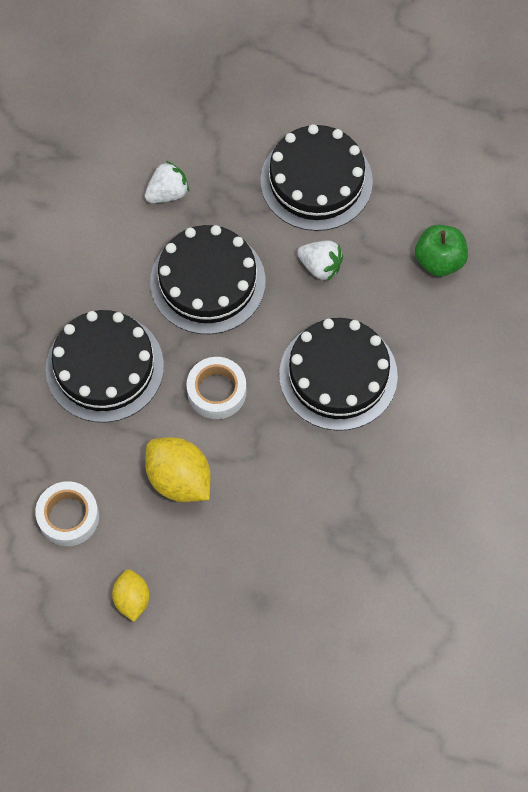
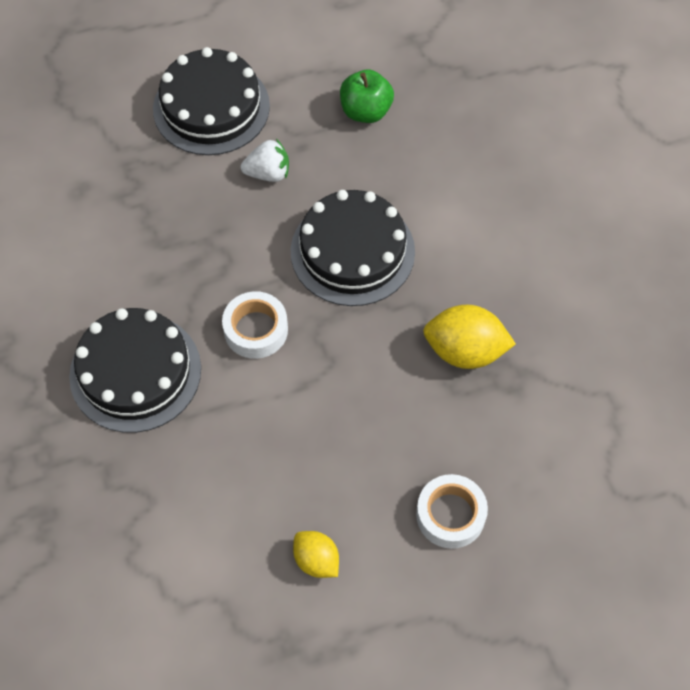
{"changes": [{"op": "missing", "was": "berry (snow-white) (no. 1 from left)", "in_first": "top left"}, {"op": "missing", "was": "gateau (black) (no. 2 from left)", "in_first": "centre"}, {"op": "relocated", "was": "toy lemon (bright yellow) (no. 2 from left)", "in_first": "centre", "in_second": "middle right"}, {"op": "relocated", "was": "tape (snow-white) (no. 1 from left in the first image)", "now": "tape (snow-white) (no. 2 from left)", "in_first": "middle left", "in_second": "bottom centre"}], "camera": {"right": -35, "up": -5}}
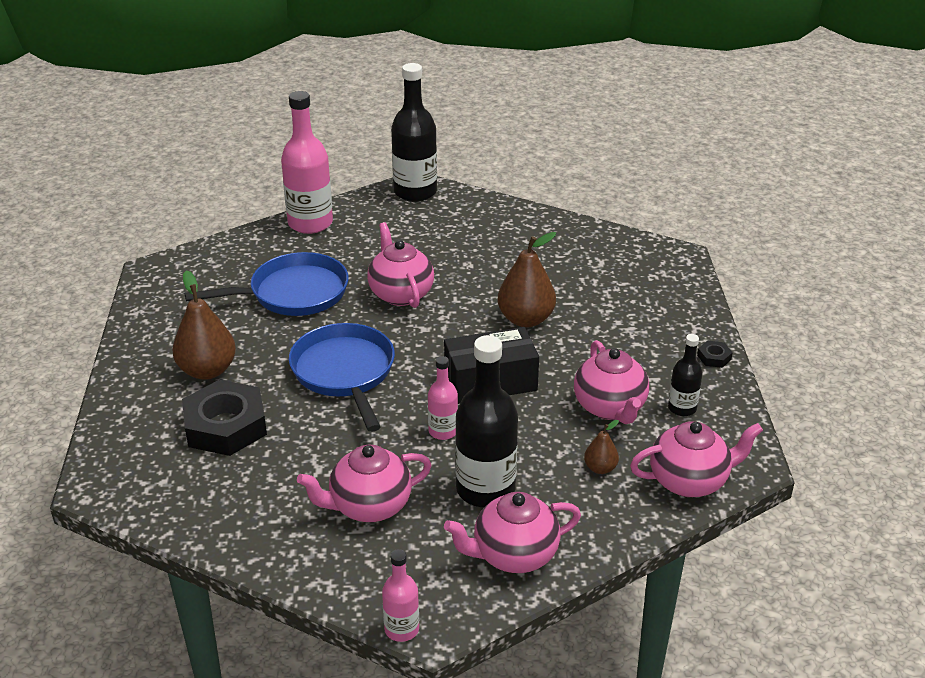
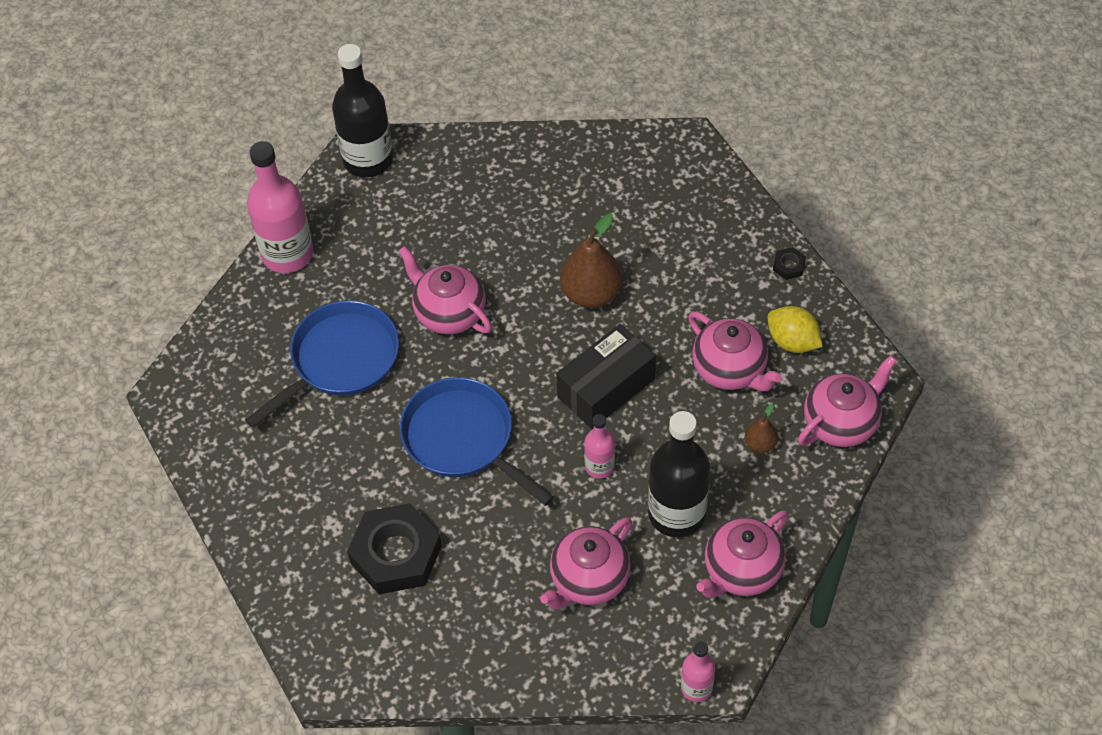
{"changes": [{"op": "missing", "was": "toy pear (brown) (no. 1 from left)", "in_first": "middle left"}, {"op": "exchanged", "was": "flask (black) (no. 3 from left)", "now": "toy lemon (bright yellow)", "in_first": "middle right", "in_second": "middle right"}], "camera": {"right": -25, "up": 20}}
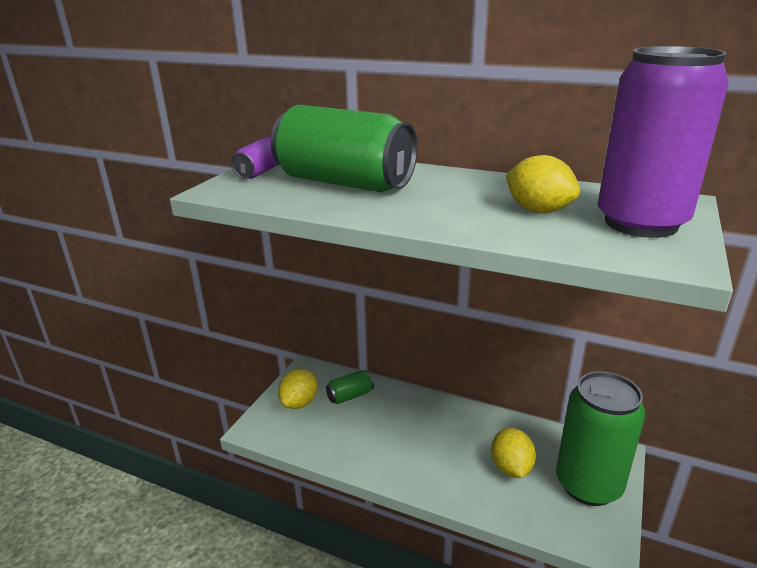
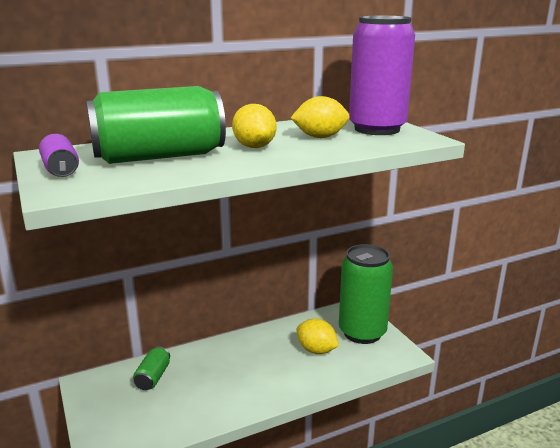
{"changes": [{"op": "relocated", "was": "toy lemon (bright yellow) (no. 1 from left)", "in_first": "bottom centre", "in_second": "top centre"}], "camera": {"right": -50, "up": -5}}
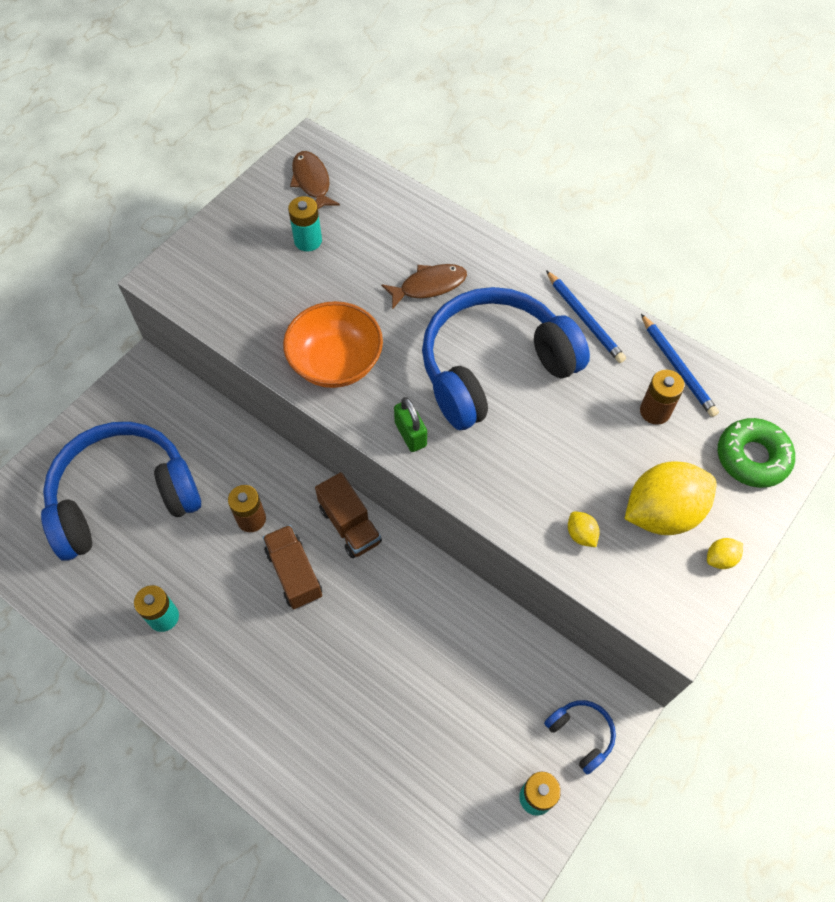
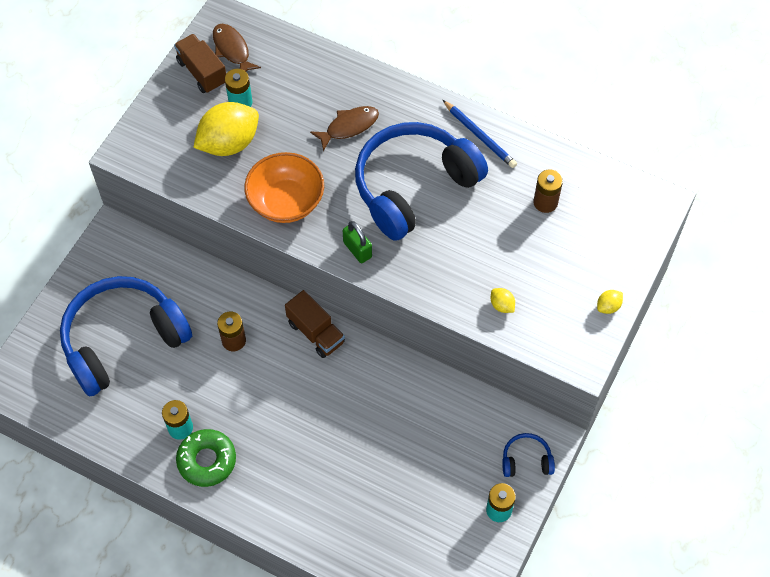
{"changes": [{"op": "missing", "was": "lead pencil (royal blue) (no. 2 from left)", "in_first": "middle right"}, {"op": "relocated", "was": "glazed donut (leaf-green)", "in_first": "middle right", "in_second": "bottom left"}, {"op": "relocated", "was": "toy lemon (bright yellow) (no. 2 from left in the first image)", "now": "toy lemon (bright yellow) (no. 1 from left)", "in_first": "middle right", "in_second": "top left"}, {"op": "relocated", "was": "truck (brown) (no. 1 from left)", "in_first": "centre", "in_second": "top left"}, {"op": "spun", "was": "over-ear headphones (royal blue) (no. 3 from left)", "in_first": "bottom right", "in_second": "bottom right", "clockwise": -45}], "camera": {"right": -10, "up": 0}}
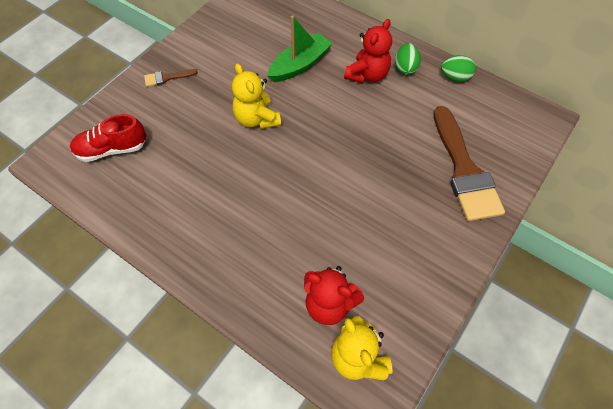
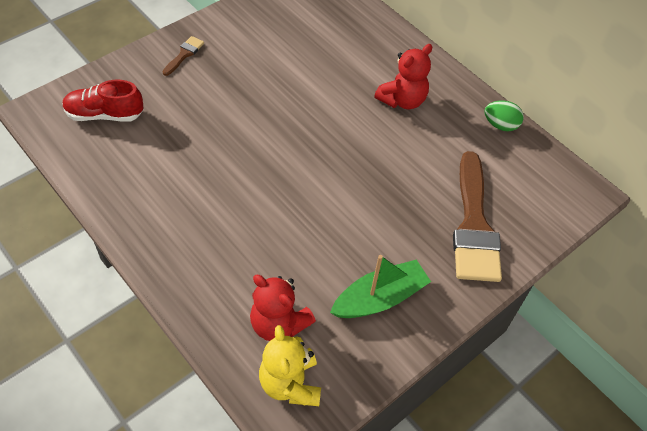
{"changes": [{"op": "relocated", "was": "toy boat (leaf-green)", "in_first": "top centre", "in_second": "centre"}, {"op": "missing", "was": "egg (leaf-green) (no. 1 from left)", "in_first": "top centre"}, {"op": "missing", "was": "teddy bear (bright yellow) (no. 1 from left)", "in_first": "top centre"}, {"op": "spun", "was": "paint brush (brown) (no. 1 from left)", "in_first": "top left", "in_second": "top left", "clockwise": 120}], "camera": {"right": 10, "up": -5}}
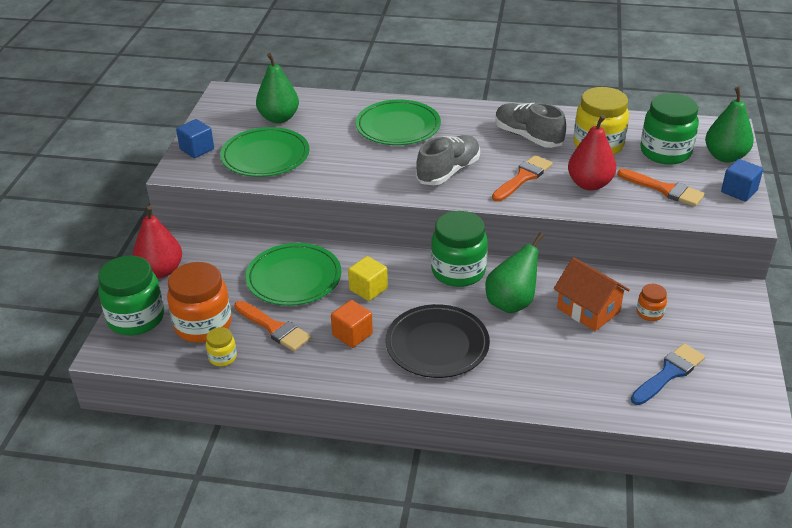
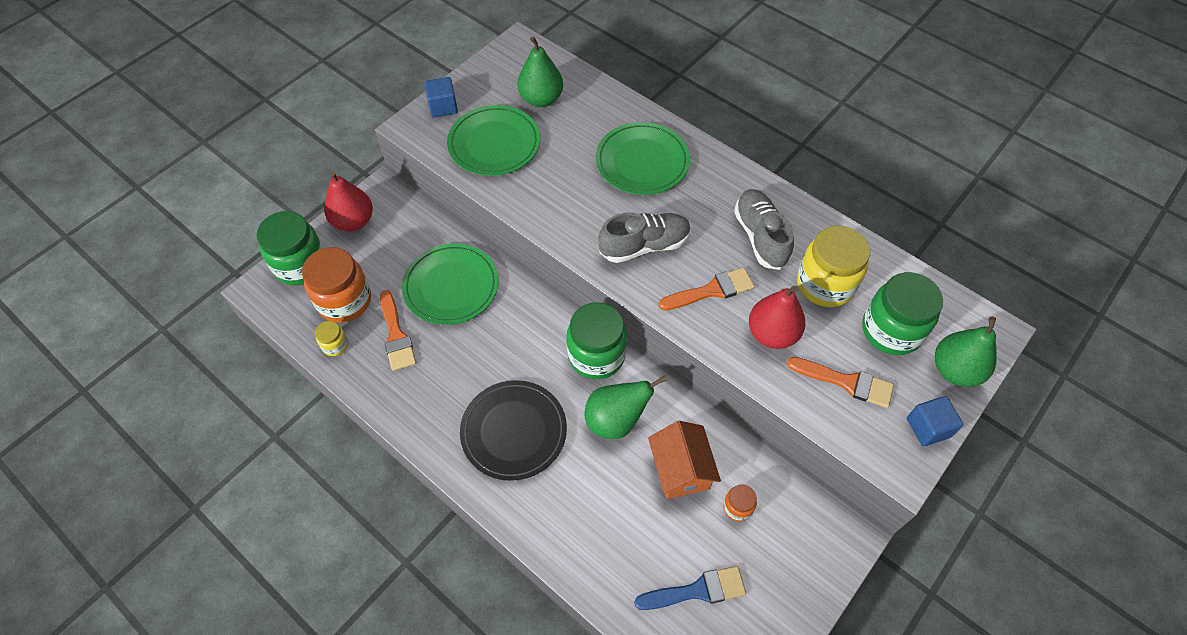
{"changes": [{"op": "spun", "was": "paint brush (bright orange) (no. 3 from left)", "in_first": "middle right", "in_second": "middle right", "clockwise": -45}, {"op": "missing", "was": "solid cube (bright yellow)", "in_first": "centre"}, {"op": "missing", "was": "solid cube (bright orange)", "in_first": "centre"}], "camera": {"right": 30, "up": 20}}
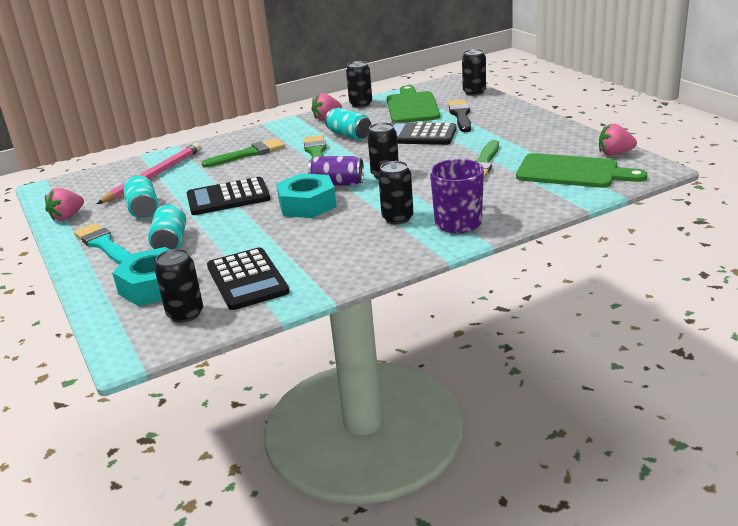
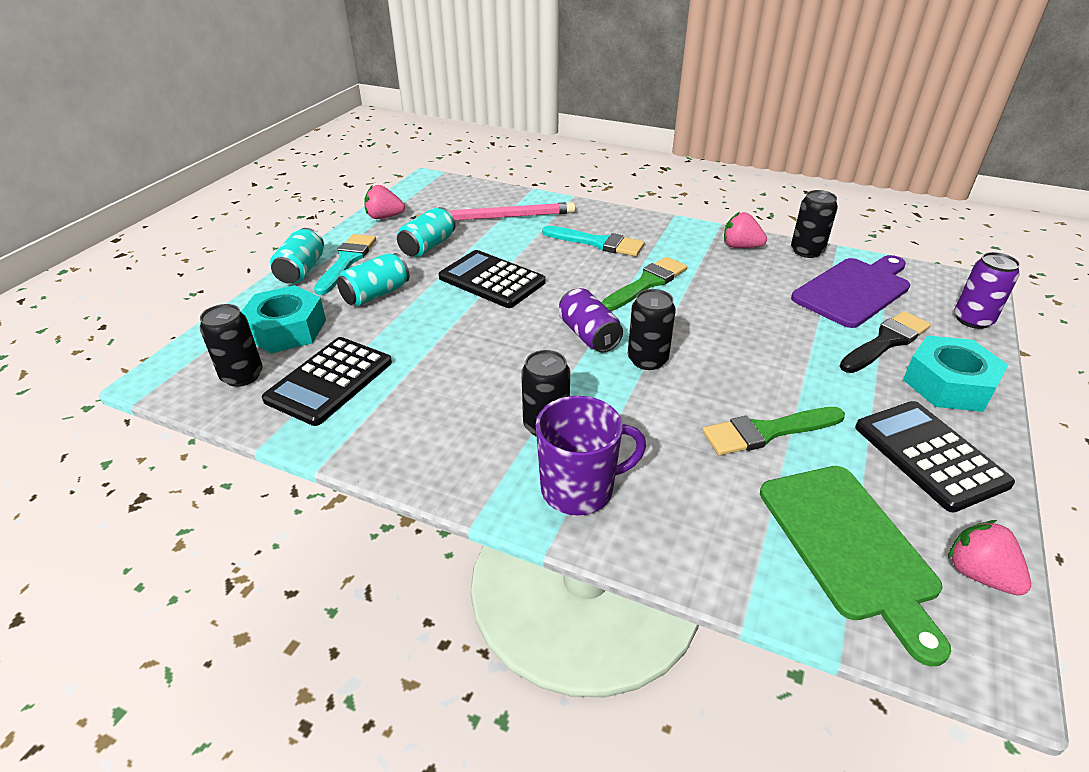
{"changes": [{"op": "colour", "was": "soda can (black) (no. 5 from left)", "now": "soda can (purple) (no. 2 from left)", "in_first": "top centre", "in_second": "middle right"}, {"op": "colour", "was": "bread board (leaf-green) (no. 1 from left)", "now": "bread board (purple)", "in_first": "top centre", "in_second": "middle right"}, {"op": "relocated", "was": "soda can (turquoise) (no. 3 from left in the first image)", "now": "soda can (turquoise) (no. 1 from left)", "in_first": "top centre", "in_second": "top left"}, {"op": "relocated", "was": "pocket calculator (black) (no. 3 from left)", "in_first": "top centre", "in_second": "middle right"}, {"op": "colour", "was": "paint brush (leaf-green) (no. 1 from left)", "now": "paint brush (turquoise) (no. 2 from left)", "in_first": "top left", "in_second": "top centre"}, {"op": "relocated", "was": "hex nut (turquoise) (no. 2 from left)", "in_first": "centre", "in_second": "middle right"}], "camera": {"right": 50, "up": 10}}
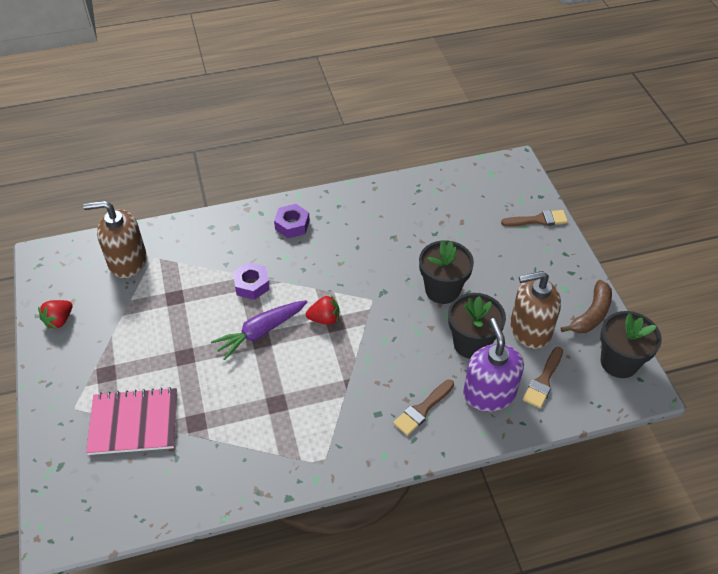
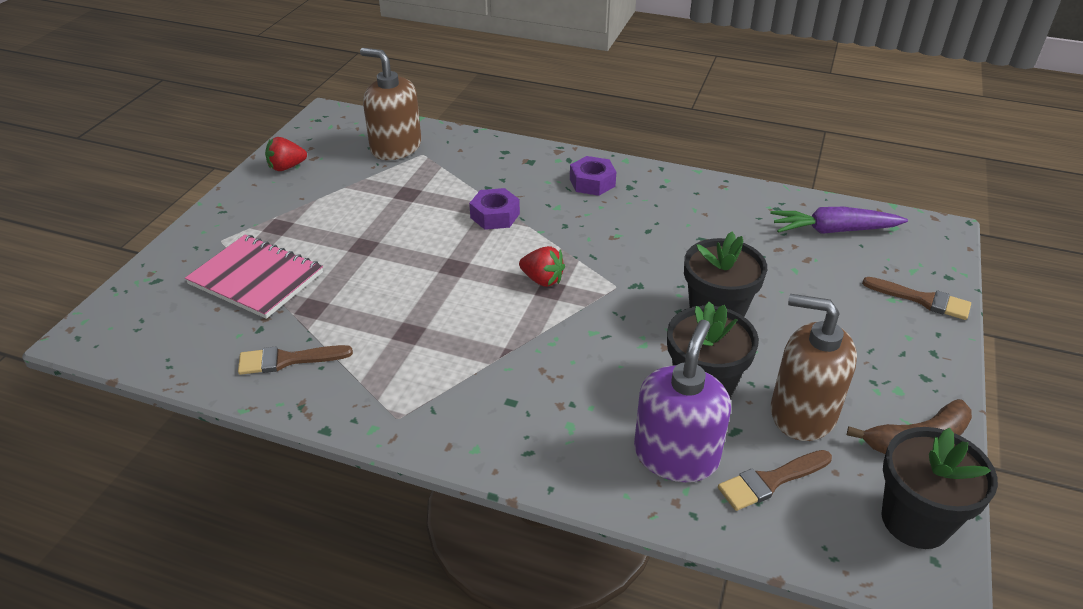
{"changes": [{"op": "relocated", "was": "root vegetable (purple)", "in_first": "centre", "in_second": "middle right"}, {"op": "relocated", "was": "paint brush (brown) (no. 1 from left)", "in_first": "bottom centre", "in_second": "middle left"}], "camera": {"right": 35, "up": -10}}
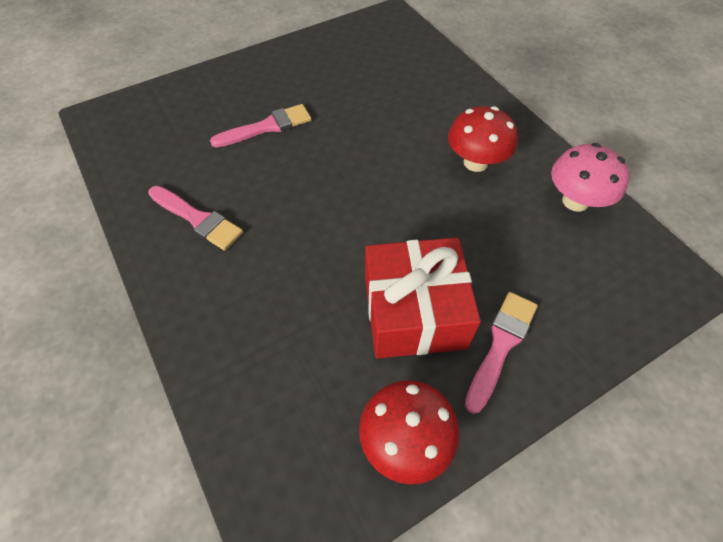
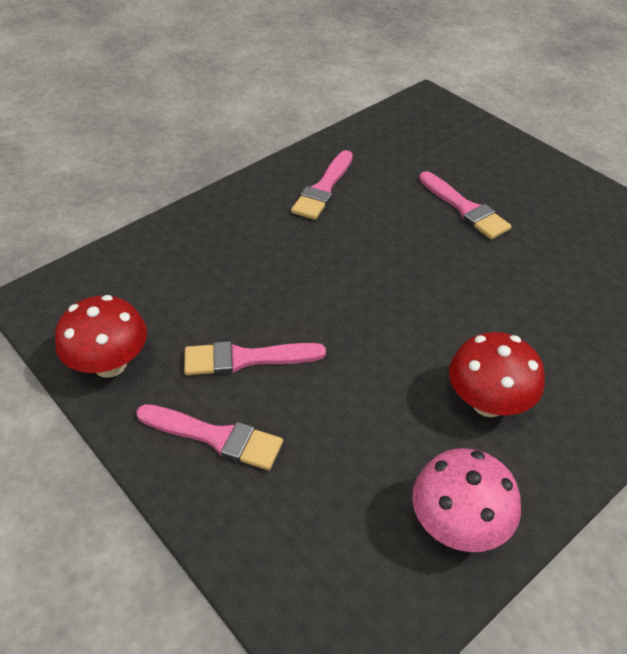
{"changes": [{"op": "exchanged", "was": "gift (red)", "now": "paint brush (pink) (no. 2 from left)", "in_first": "centre", "in_second": "centre"}], "camera": {"right": 80, "up": -10}}
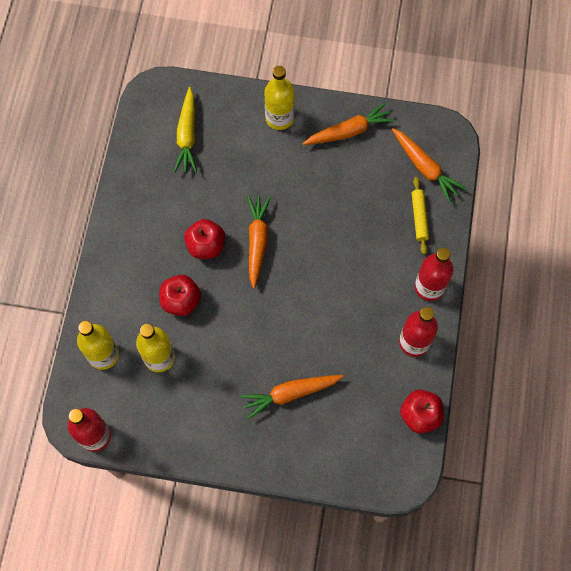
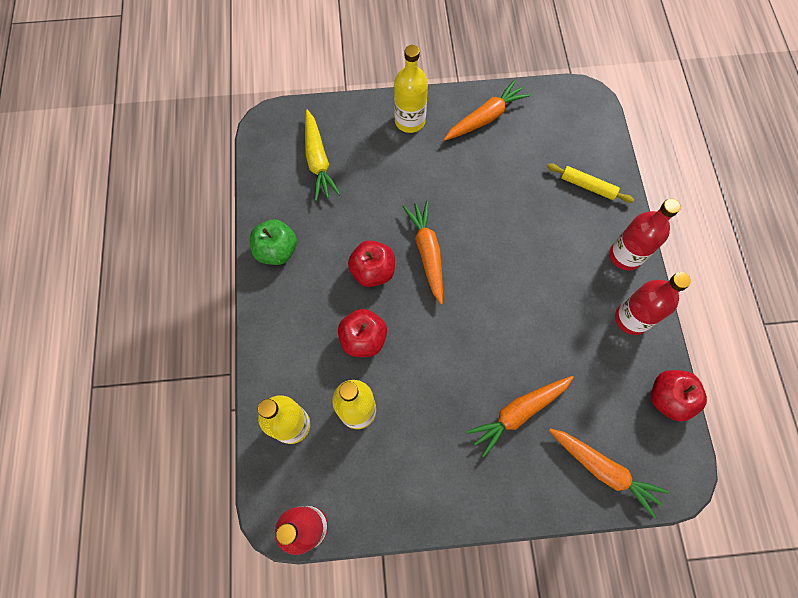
{"changes": [{"op": "relocated", "was": "root vegetable (bright orange) (no. 4 from left)", "in_first": "top right", "in_second": "bottom right"}, {"op": "spun", "was": "pastry roller (bright yellow)", "in_first": "middle right", "in_second": "top right", "clockwise": -45}, {"op": "appeared", "now": "apple fruit (leaf-green)", "in_second": "centre"}], "camera": {"right": -15, "up": 0}}
